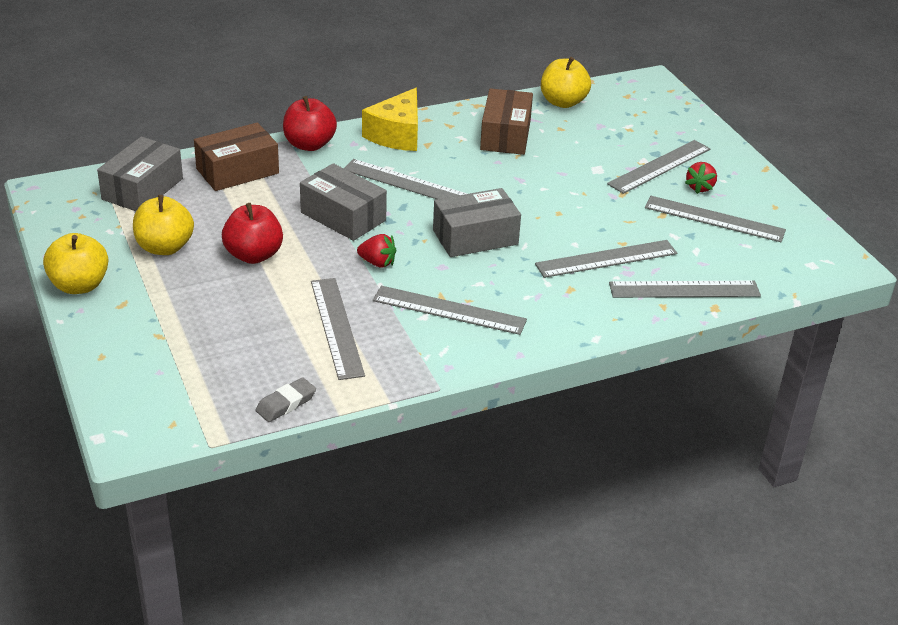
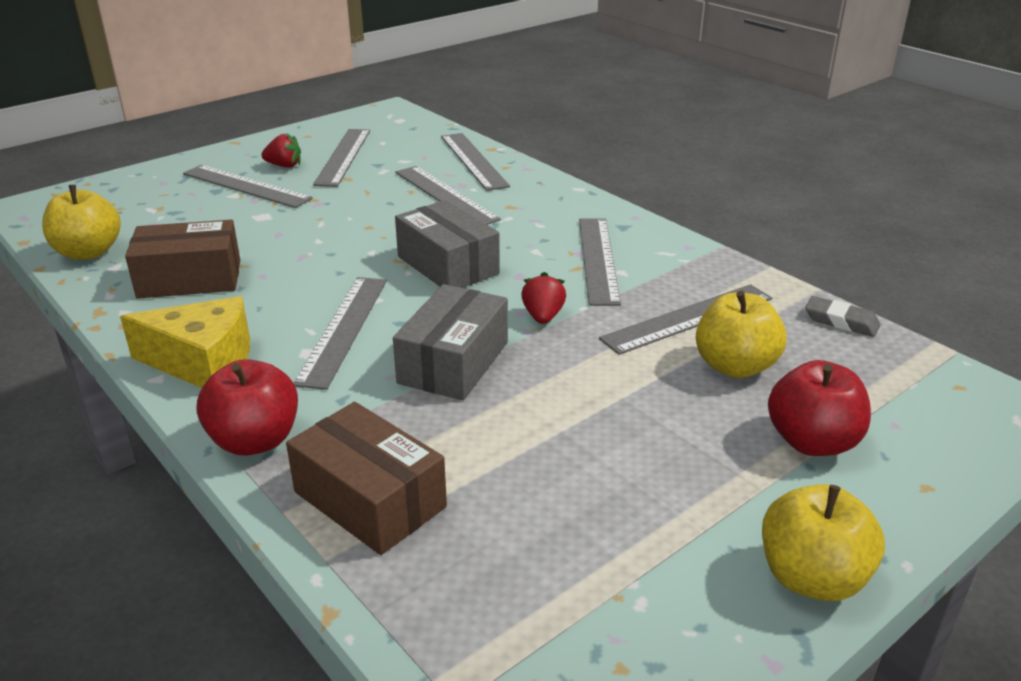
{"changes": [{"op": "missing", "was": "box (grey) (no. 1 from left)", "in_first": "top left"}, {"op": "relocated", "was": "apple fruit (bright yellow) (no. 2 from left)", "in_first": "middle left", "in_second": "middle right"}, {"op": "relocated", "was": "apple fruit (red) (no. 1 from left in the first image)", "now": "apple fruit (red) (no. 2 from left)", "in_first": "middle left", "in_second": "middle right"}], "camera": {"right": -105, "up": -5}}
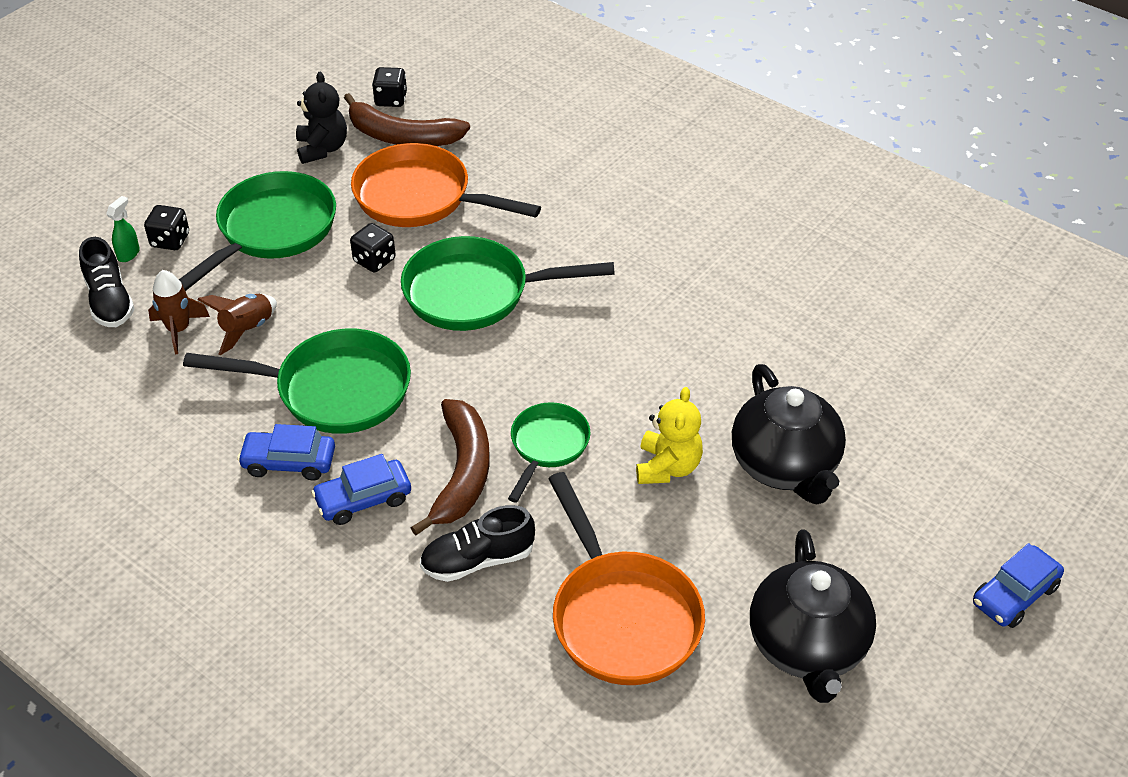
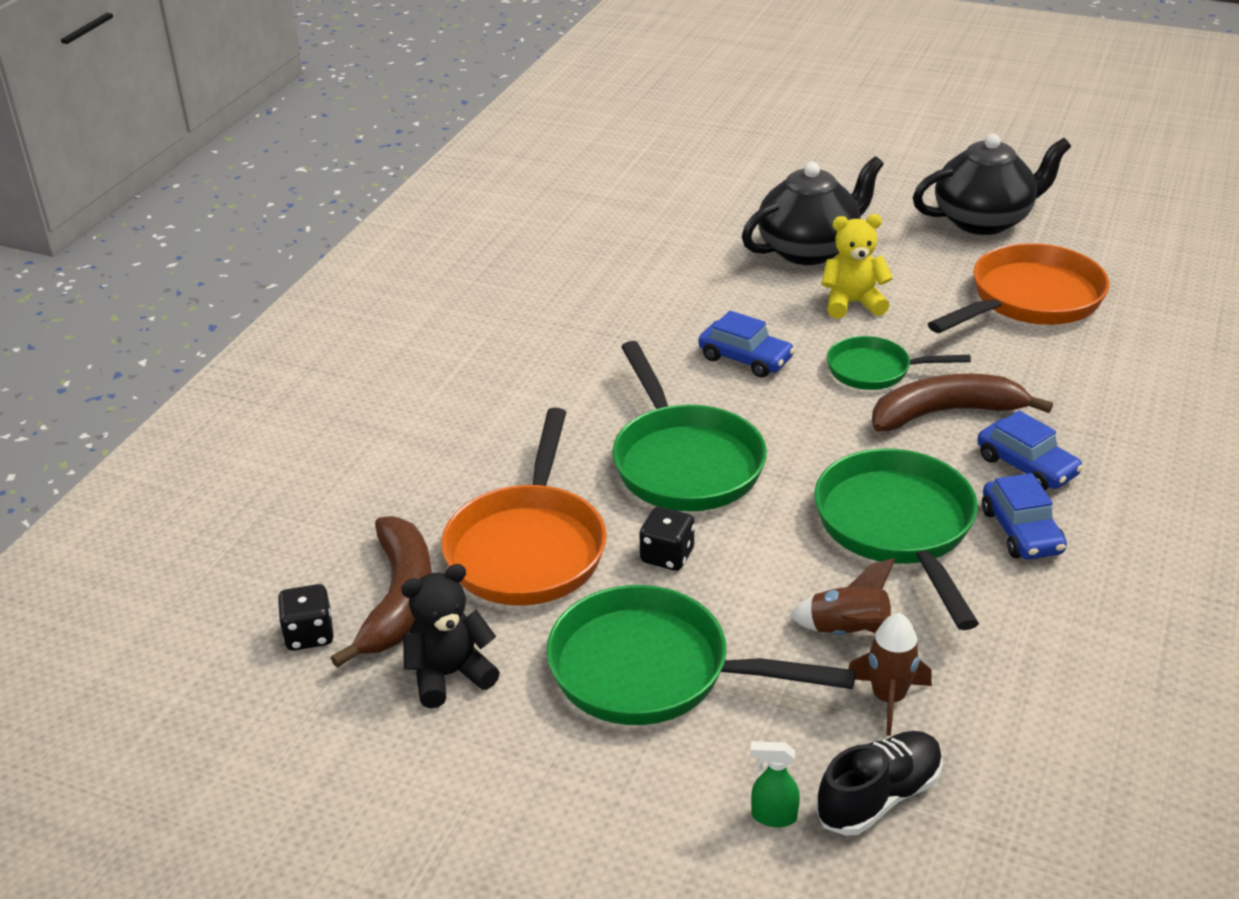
{"changes": [{"op": "missing", "was": "dice (black) (no. 1 from left)", "in_first": "top left"}, {"op": "missing", "was": "sneaker (black) (no. 2 from left)", "in_first": "bottom centre"}, {"op": "relocated", "was": "toy car (royal blue) (no. 3 from left in the first image)", "now": "toy car (royal blue) (no. 1 from left)", "in_first": "bottom right", "in_second": "centre"}], "camera": {"right": -105, "up": -10}}
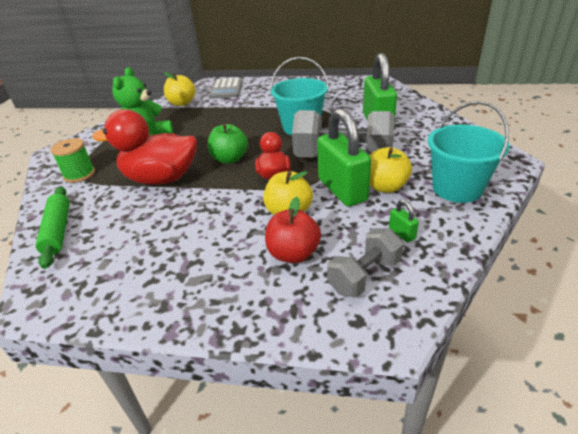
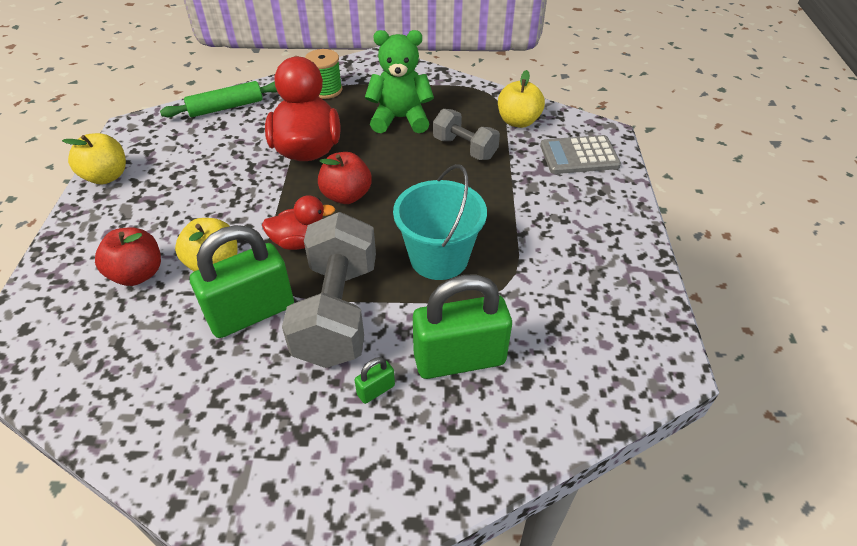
{"changes": [{"op": "missing", "was": "bucket (turquoise) (no. 2 from left)", "in_first": "middle right"}, {"op": "colour", "was": "apple fruit (leaf-green)", "now": "apple fruit (red) (no. 2 from left)", "in_first": "top centre", "in_second": "top centre"}, {"op": "relocated", "was": "apple fruit (bright yellow) (no. 3 from left in the first image)", "now": "apple fruit (bright yellow) (no. 1 from left)", "in_first": "middle right", "in_second": "top left"}, {"op": "relocated", "was": "lock (leaf-green) (no. 3 from left in the first image)", "now": "lock (leaf-green) (no. 2 from left)", "in_first": "middle right", "in_second": "bottom centre"}, {"op": "relocated", "was": "hand weight (grey) (no. 2 from left)", "in_first": "centre", "in_second": "top centre"}], "camera": {"right": 80, "up": 10}}
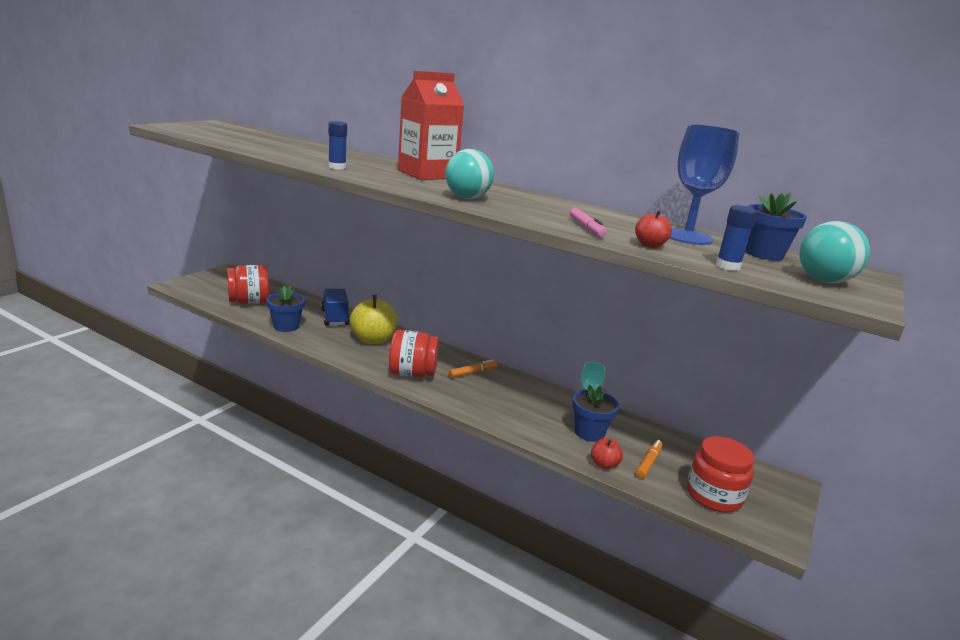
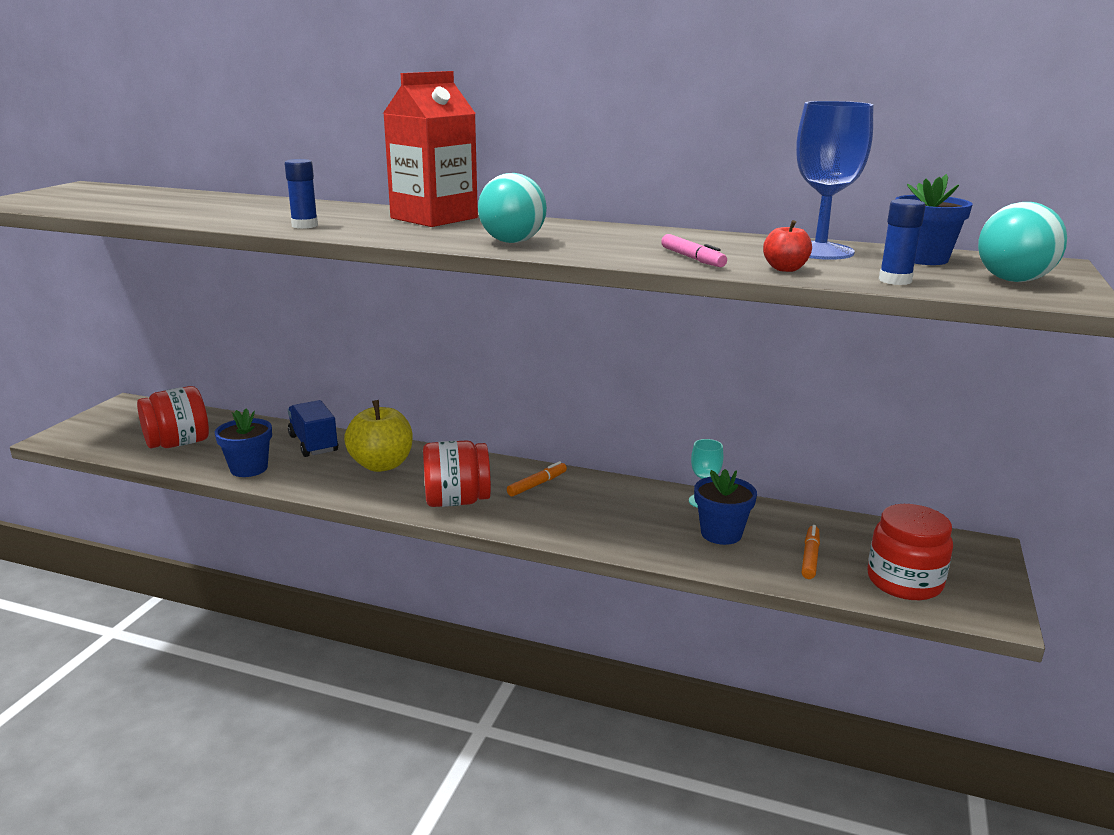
{"changes": [{"op": "missing", "was": "apple fruit (red) (no. 1 from left)", "in_first": "bottom centre"}], "camera": {"right": -10, "up": 0}}
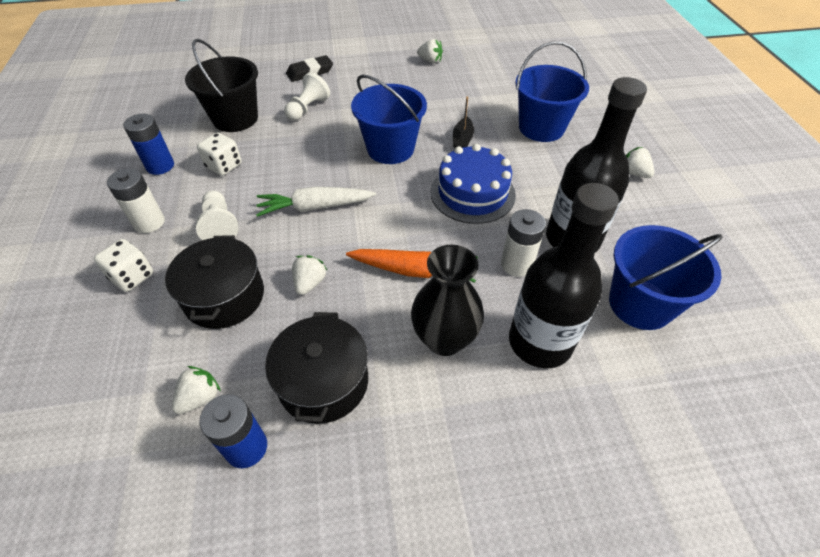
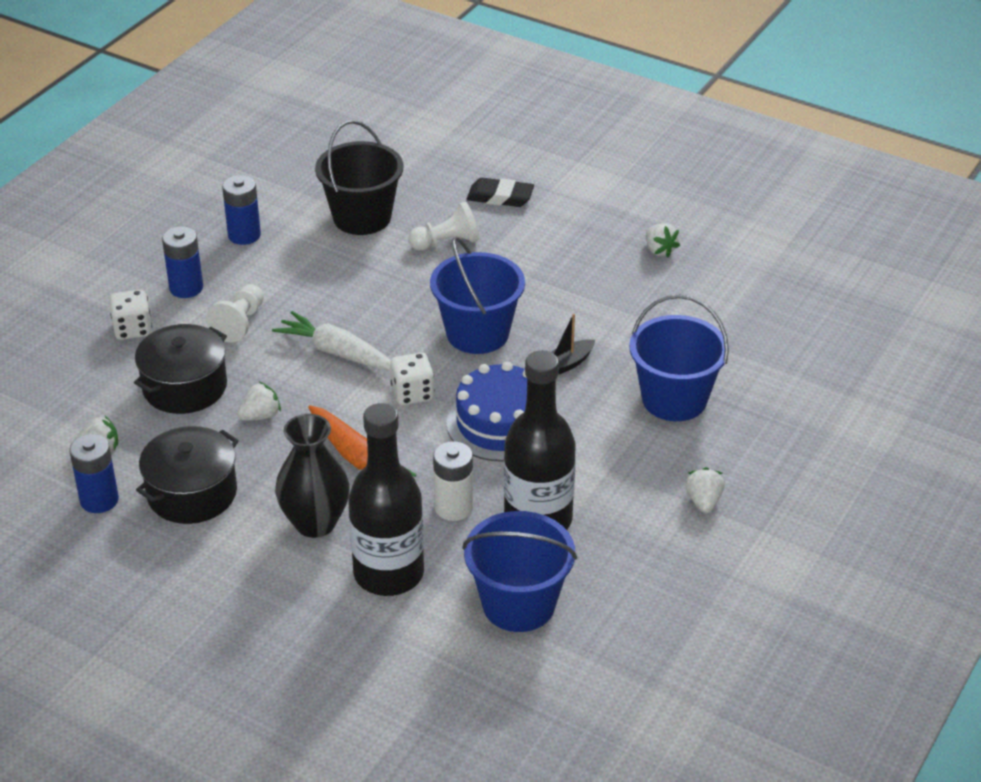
{"changes": [{"op": "relocated", "was": "dice (snow-white) (no. 2 from left)", "in_first": "top left", "in_second": "centre"}, {"op": "colour", "was": "AA battery (snow-white) (no. 1 from left)", "now": "AA battery (royal blue) (no. 2 from left)", "in_first": "middle left", "in_second": "middle left"}], "camera": {"right": 40, "up": -10}}
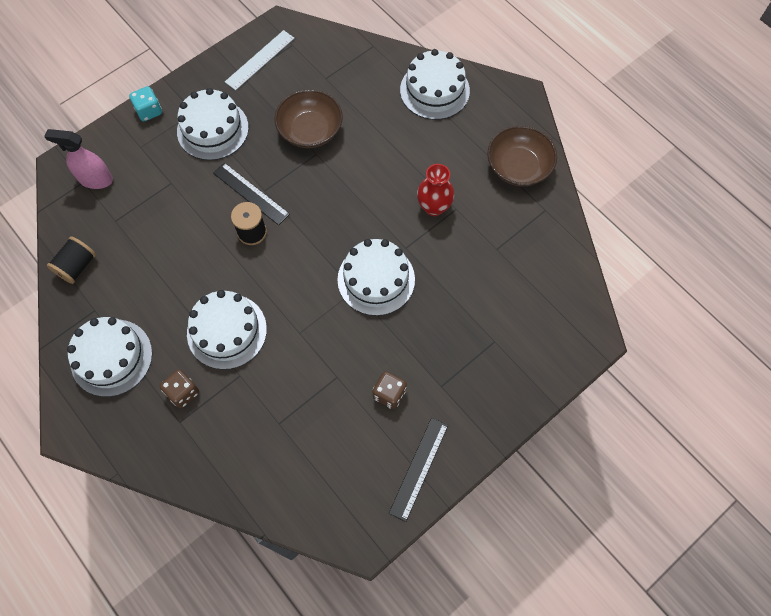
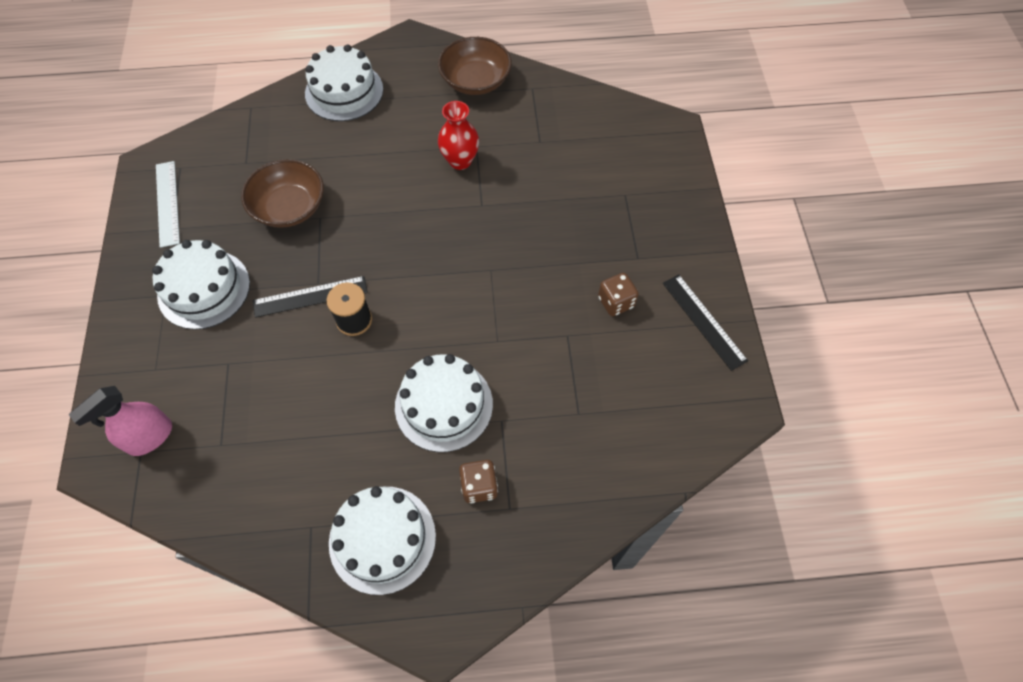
{"changes": [{"op": "missing", "was": "dice (turquoise)", "in_first": "top left"}, {"op": "missing", "was": "spool (black) (no. 1 from left)", "in_first": "middle left"}, {"op": "missing", "was": "gateau (snow-white) (no. 4 from left)", "in_first": "centre"}], "camera": {"right": -55, "up": -5}}
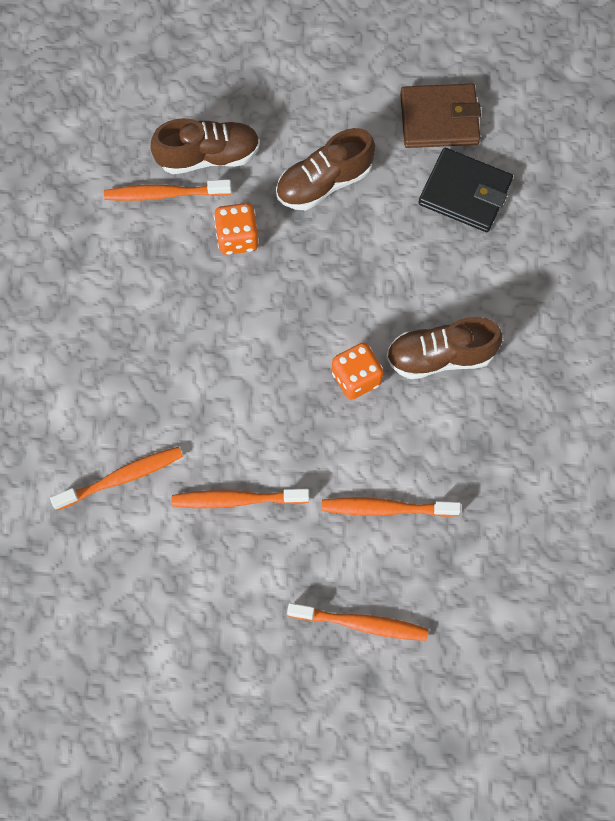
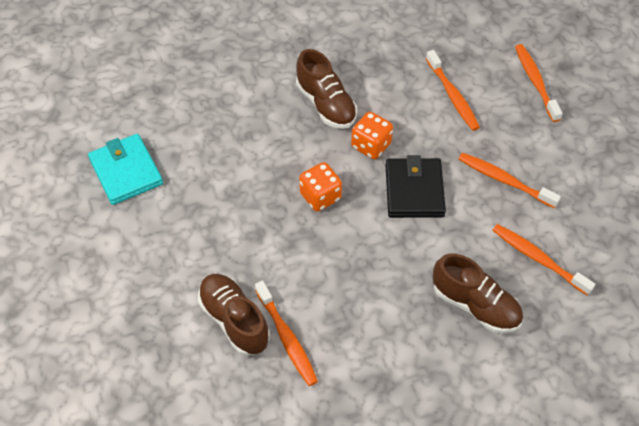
{"changes": [{"op": "colour", "was": "card wallet (brown)", "now": "card wallet (turquoise)", "in_first": "top right", "in_second": "middle left"}, {"op": "relocated", "was": "sneaker (brown) (no. 2 from left in the first image)", "now": "sneaker (brown) (no. 3 from left)", "in_first": "top centre", "in_second": "bottom right"}, {"op": "relocated", "was": "card wallet (black)", "in_first": "top right", "in_second": "centre"}, {"op": "relocated", "was": "dice (bright orange) (no. 1 from left)", "in_first": "top centre", "in_second": "centre"}, {"op": "spun", "was": "dental brush (bright orange) (no. 3 from left)", "in_first": "centre", "in_second": "middle right", "clockwise": 150}], "camera": {"right": -115, "up": -15}}
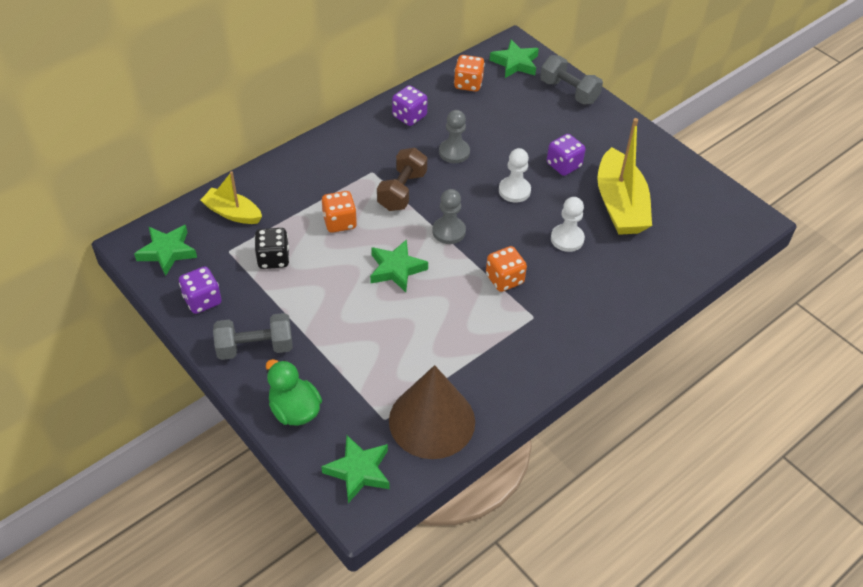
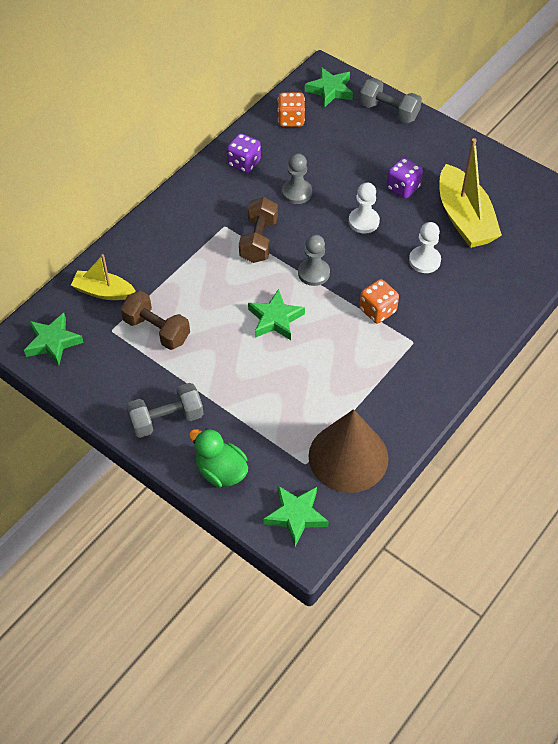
{"changes": [{"op": "missing", "was": "dice (bright orange) (no. 1 from left)", "in_first": "centre"}, {"op": "exchanged", "was": "dice (black)", "now": "hand weight (brown) (no. 1 from left)", "in_first": "middle left", "in_second": "middle left"}, {"op": "missing", "was": "dice (purple) (no. 1 from left)", "in_first": "middle left"}], "camera": {"right": -10, "up": 5}}
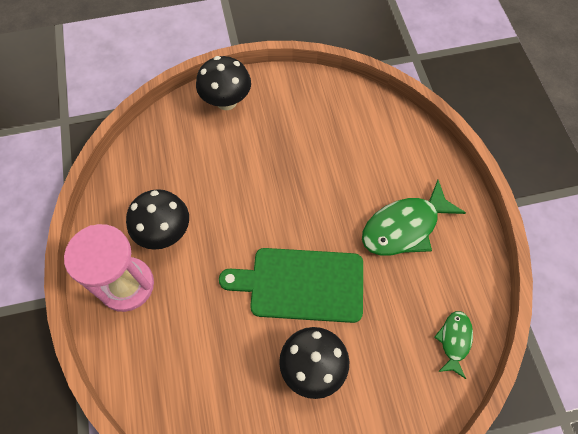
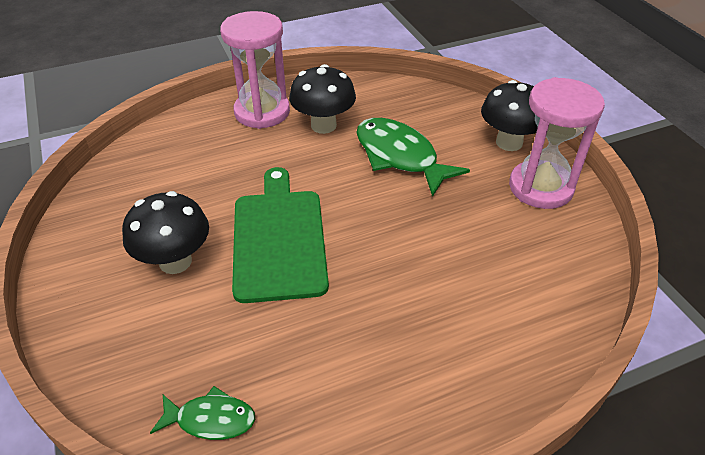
{"changes": [{"op": "relocated", "was": "fish (leaf-green) (no. 1 from left in the first image)", "now": "fish (leaf-green) (no. 2 from left)", "in_first": "middle right", "in_second": "centre"}, {"op": "appeared", "now": "sand timer (pink) (no. 2 from left)", "in_second": "top right"}], "camera": {"right": 80, "up": -20}}
